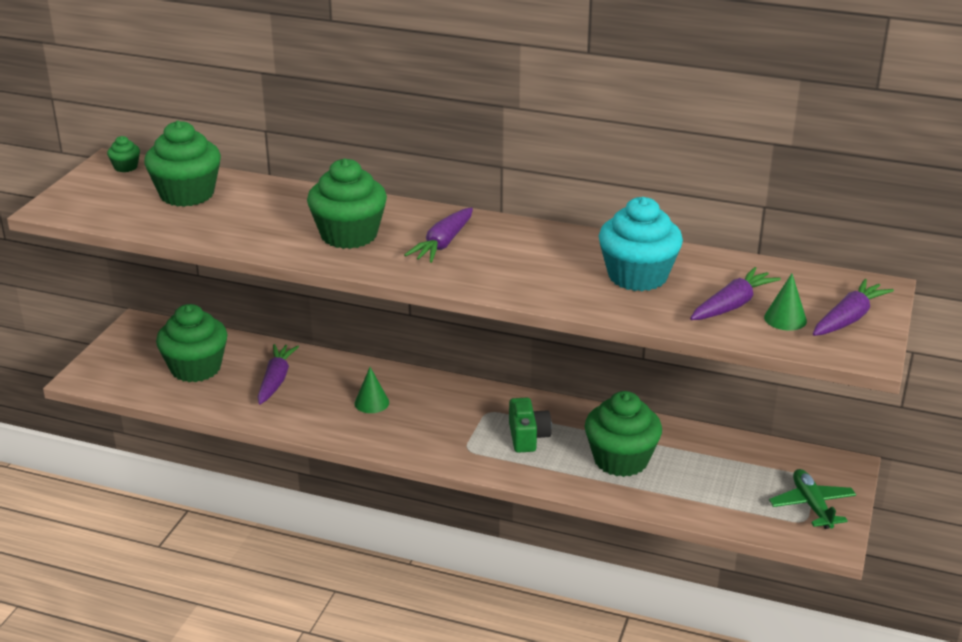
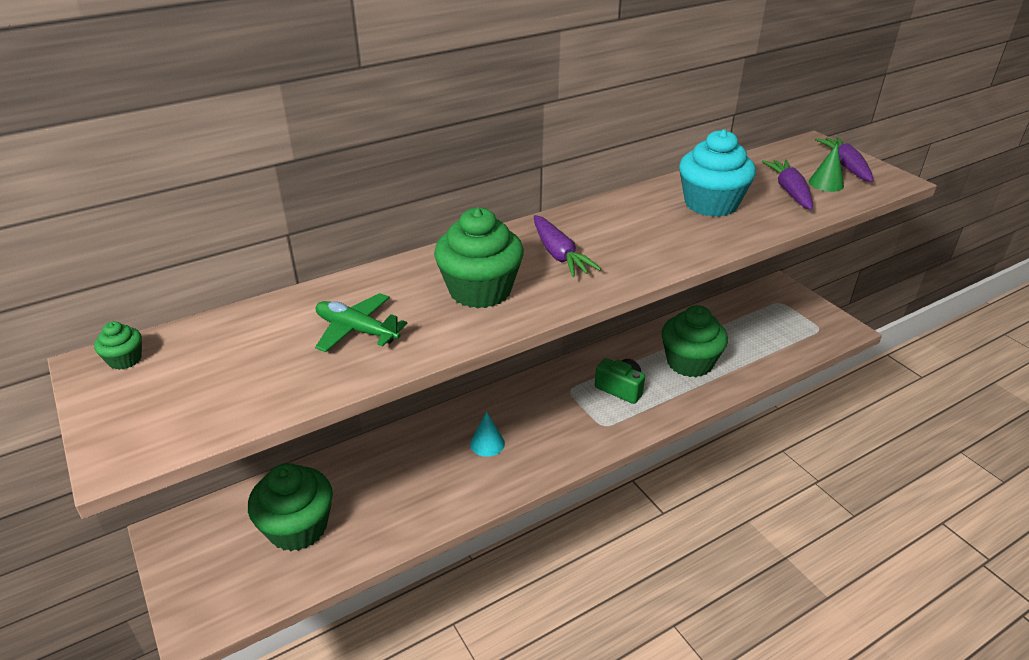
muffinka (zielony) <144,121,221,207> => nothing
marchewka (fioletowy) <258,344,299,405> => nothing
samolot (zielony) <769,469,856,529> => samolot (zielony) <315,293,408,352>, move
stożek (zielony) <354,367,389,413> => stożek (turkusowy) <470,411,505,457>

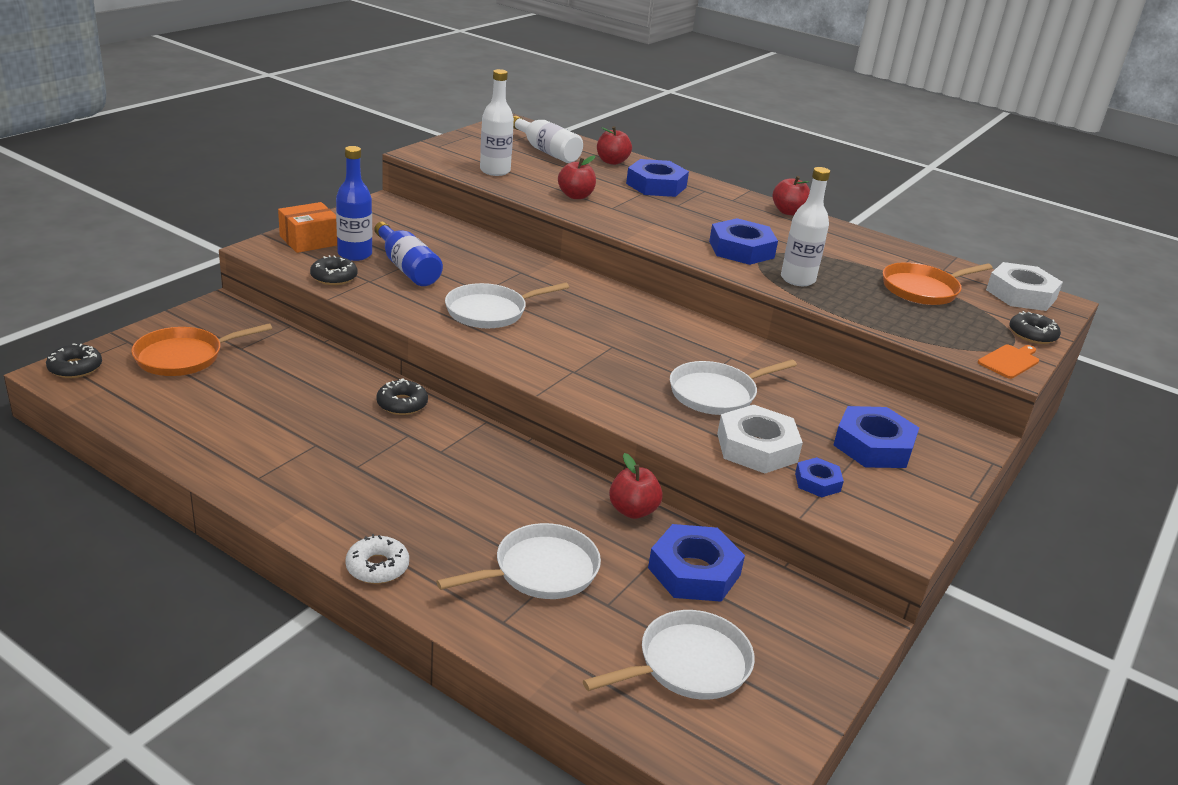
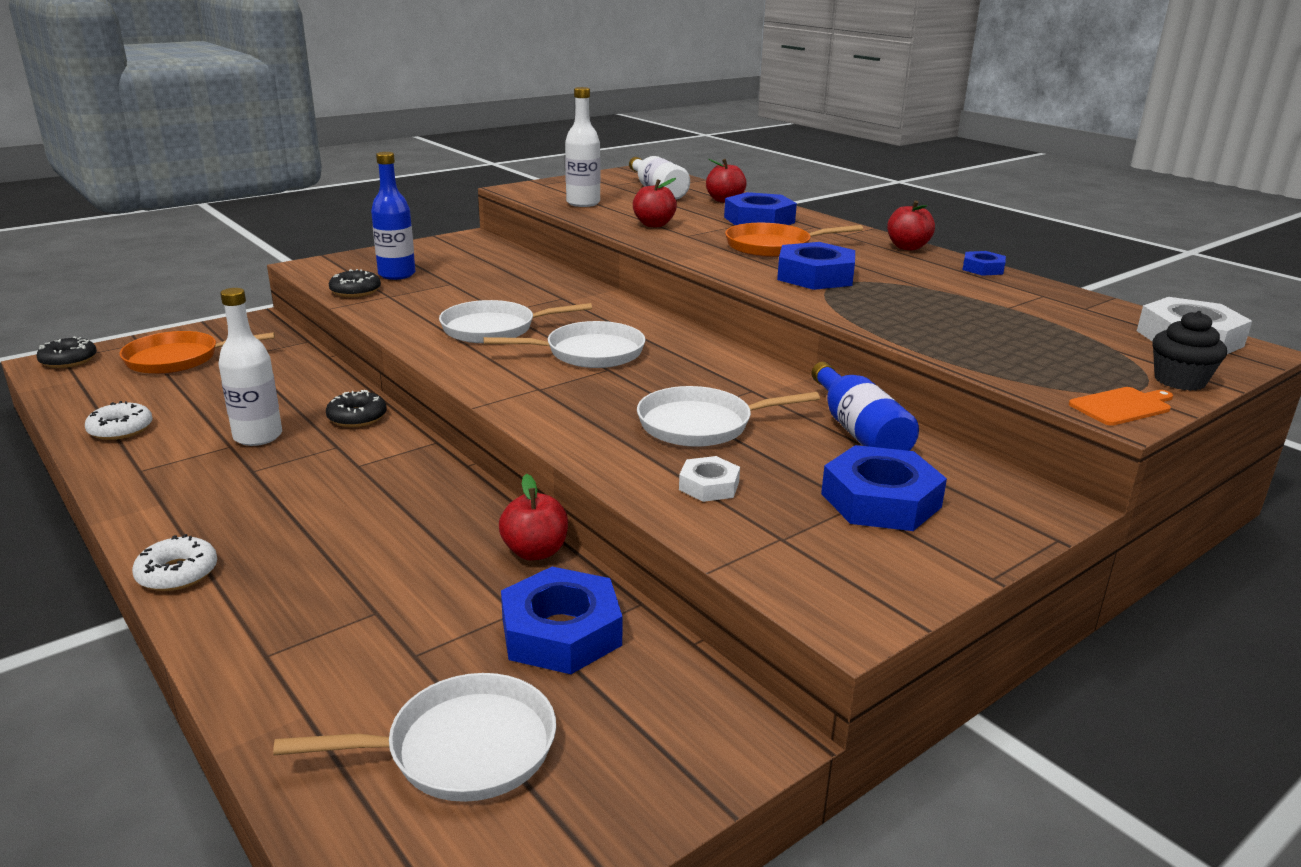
pudełko (pomarańczowy) <278,202,337,253> => nothing
nothing => donut (biały) <85,401,153,440>
butelka (niebieski) <374,222,443,286> => butelka (niebieski) <811,362,919,451>, move
patelnia (biały) <436,523,601,599> => patelnia (biały) <484,321,645,368>, move
butelka (biały) <781,167,830,286> => butelka (biały) <218,288,282,446>, move
nakrętka (niebieski) <795,457,844,497> => nakrętka (niebieski) <963,251,1006,276>, move
patelnia (pomarańczowy) <883,262,993,305> => patelnia (pomarańczowy) <725,223,863,257>, move
donut (czarny) <1009,311,1061,344> => muffinka (czarny) <1152,311,1227,391>
nakrętka (biały) <717,405,803,473> => nakrętka (biały) <679,456,740,502>, x0.55

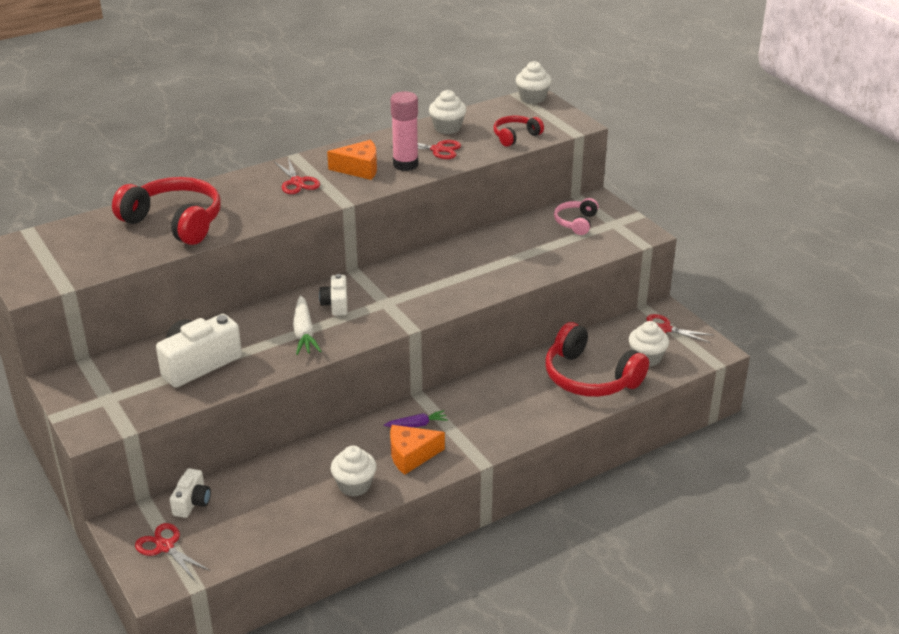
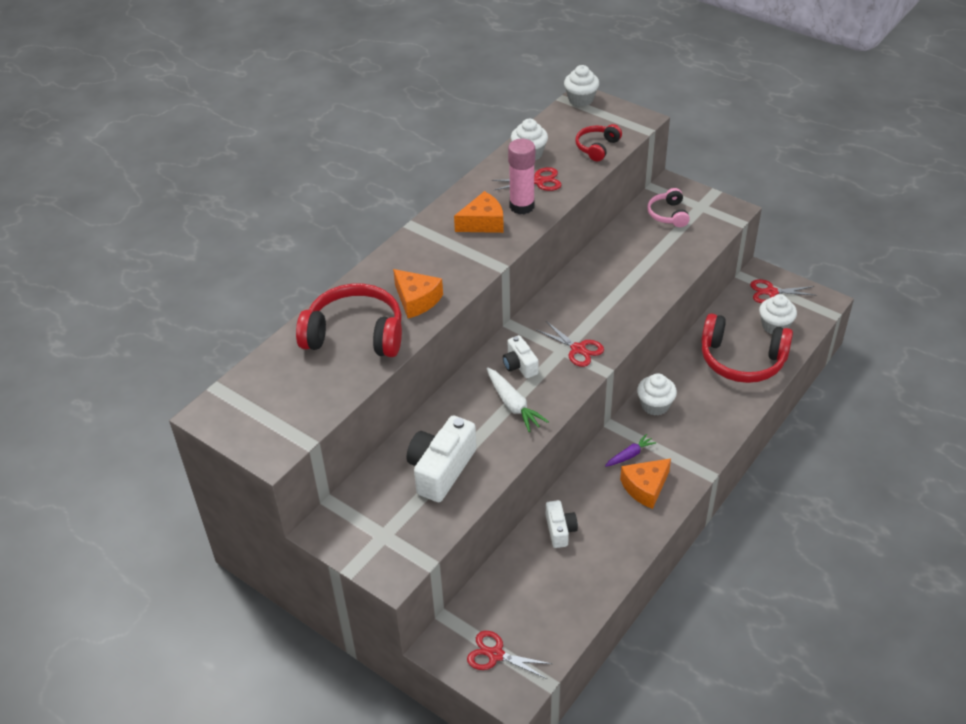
nothing => ser (pomarańczowy) <393,269,443,318>
aparat fotograficzny (biały) <170,468,211,518> => aparat fotograficzny (biały) <546,500,578,548>, move
nożyczki (czerwony) <274,158,320,194> => nożyczki (czerwony) <536,321,604,367>, move
muffinka (biały) <331,446,377,497> => muffinka (biały) <637,373,677,416>, move

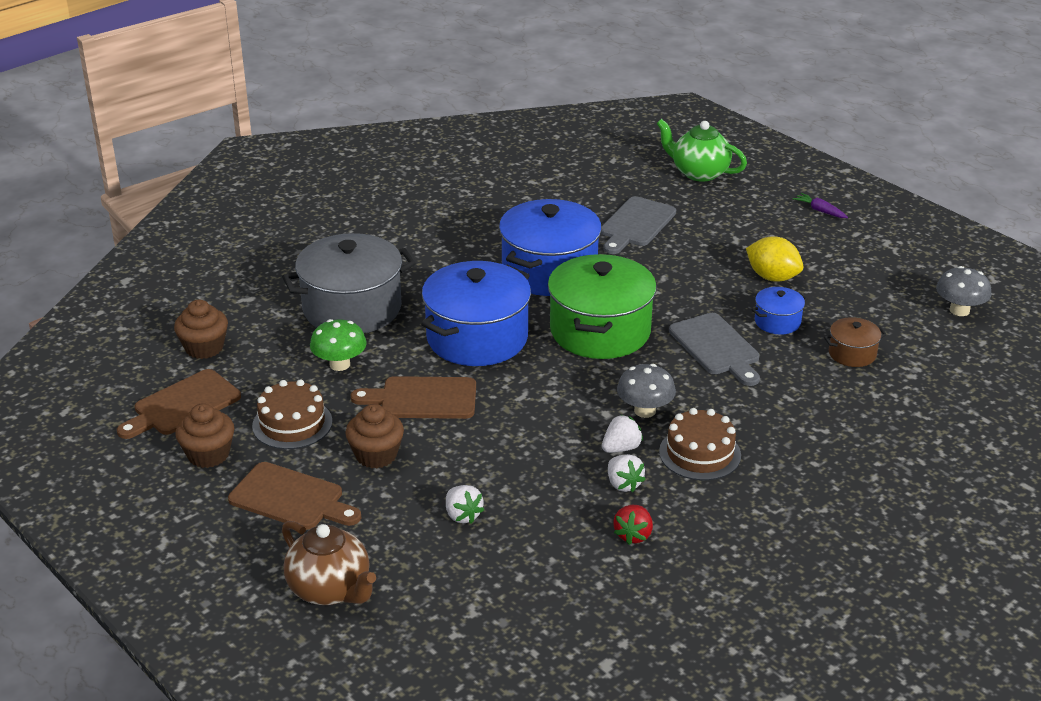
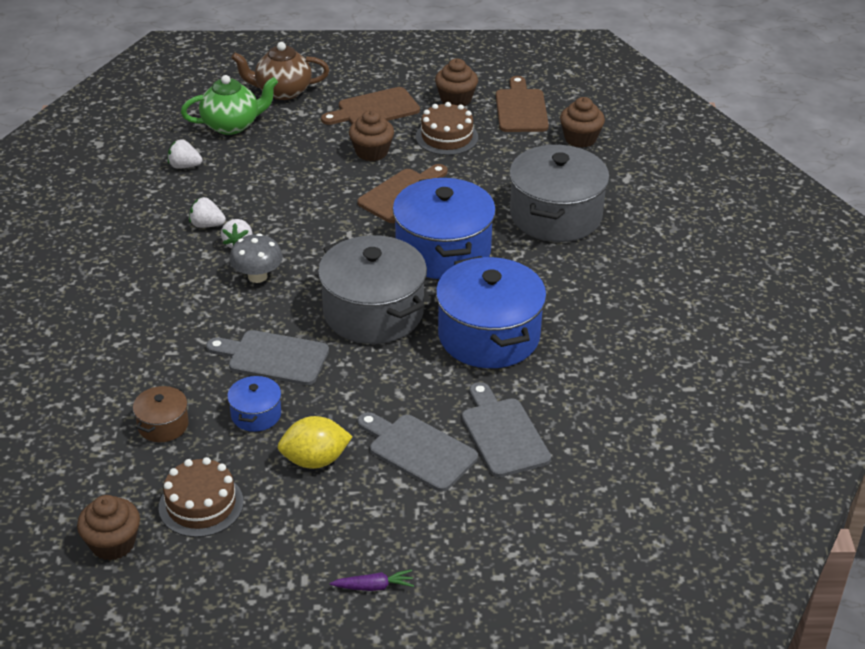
grzyb (zielony) <310,319,367,371> => nothing
truskawka (czerwony) <613,505,653,545> => nothing
nothing => deska do krojenia (szary) <358,412,478,492>
truskawka (biały) <446,485,484,524> => truskawka (biały) <168,139,202,169>, move
imbryk (zielony) <656,119,747,182> => imbryk (zielony) <181,75,278,135>, move
tort (brązowy) <659,408,741,480> => tort (brązowy) <158,457,244,537>, move
grzyb (szary) <936,266,991,316> => muffinka (brązowy) <77,495,140,560>
garnek (zielony) <548,254,657,359> => garnek (szary) <318,235,427,344>

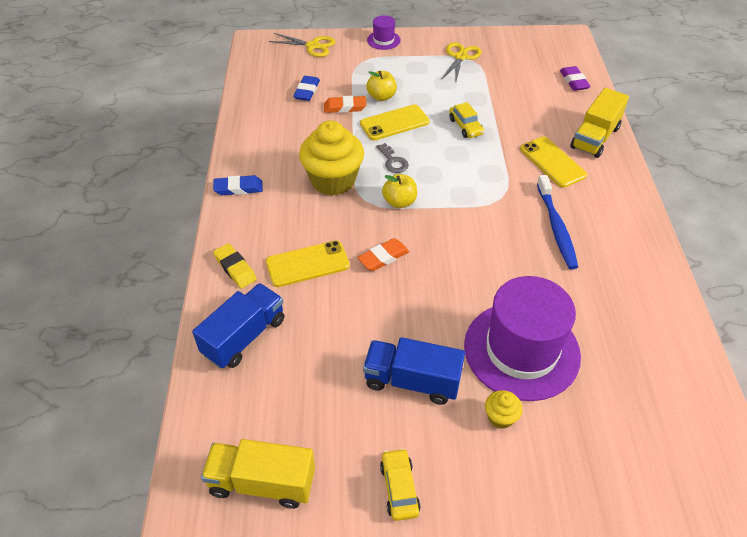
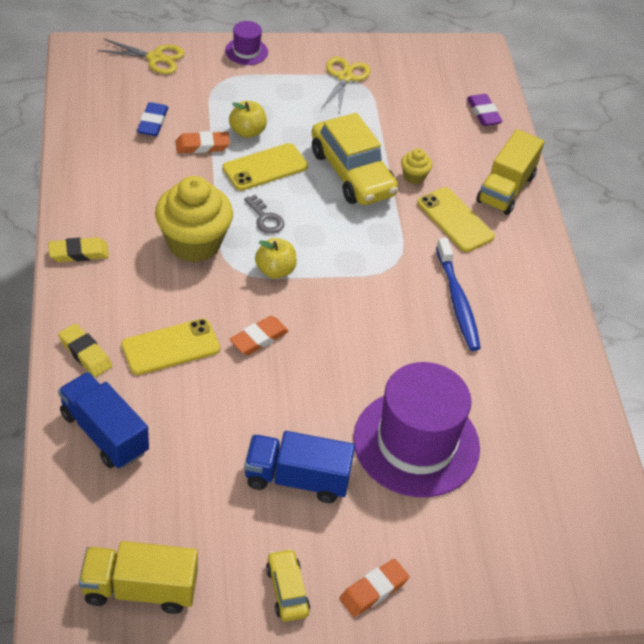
nothing => gumka do mazania (pomarańczowy) <339,559,409,617>
muffinka (żółty) <485,390,523,429> => muffinka (żółty) <401,148,432,184>, move
gumka do mazania (niebieski) <213,175,263,195> => gumka do mazania (żółty) <48,237,109,262>
ciężarówka (niebieski) <192,283,284,369> => ciężarówka (niebieski) <58,372,149,469>, 75 degrees counterclockwise
samochód (żółty) <449,102,484,138> => samochód (żółty) <311,113,398,205>, x2.03

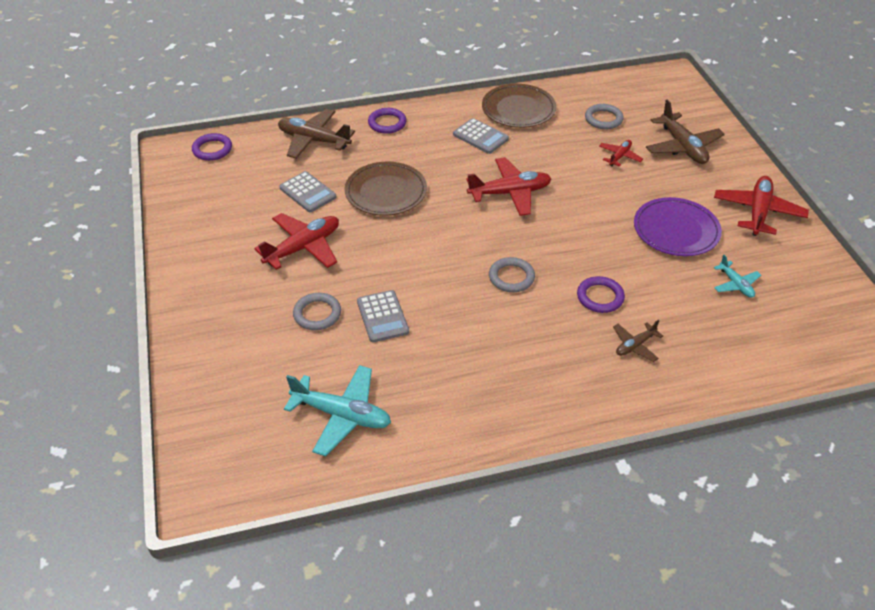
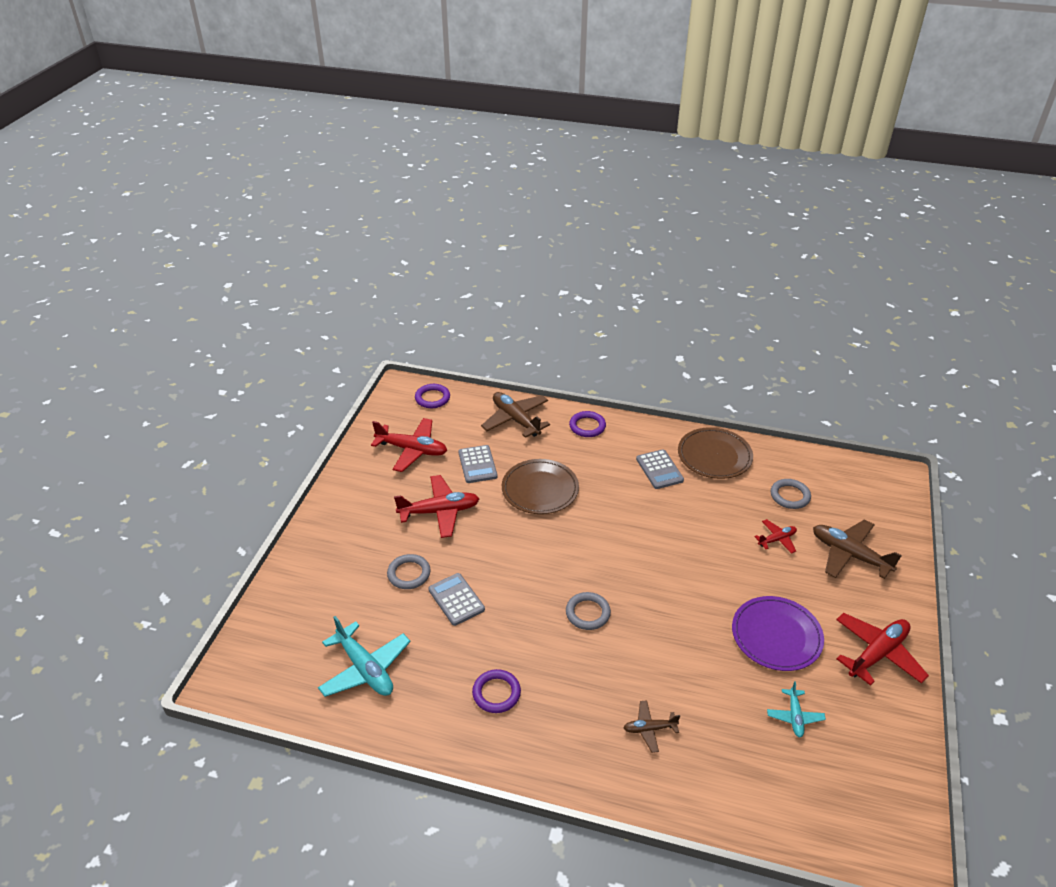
samolot (czerwony) <466,157,552,216> => samolot (czerwony) <371,418,447,472>, move
pierścień (fioletowy) <577,276,625,313> => pierścień (fioletowy) <472,669,521,713>, move
kalkulator (szary) <357,290,409,342> => kalkulator (szary) <428,573,485,626>, 135 degrees clockwise
samolot (brązowy) <646,99,725,164> => samolot (brązowy) <813,519,902,579>, 120 degrees clockwise

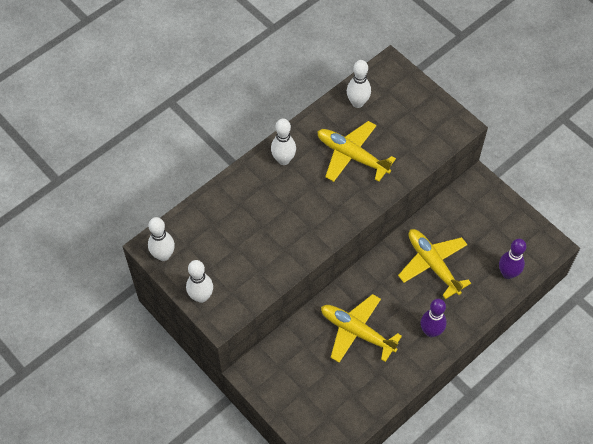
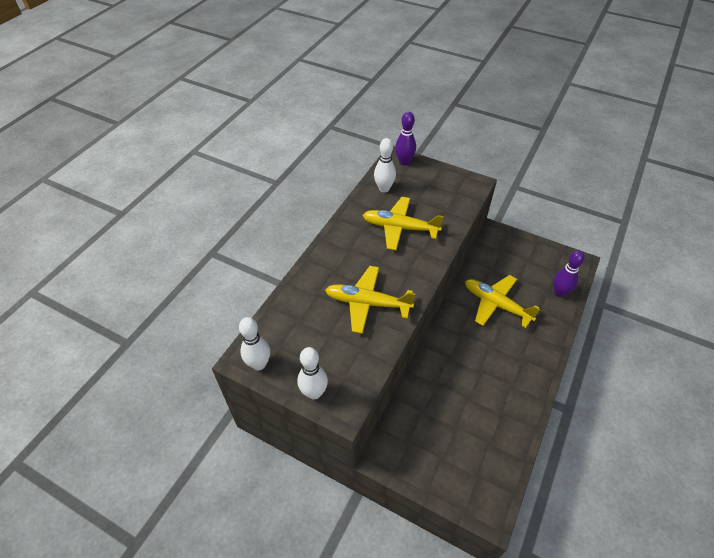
kręgiel (biały) <271,119,296,165> => nothing
samolot (żółty) <321,294,402,363> => samolot (żółty) <325,266,415,334>, move
kręgiel (fioletowy) <421,299,447,337> => kręgiel (fioletowy) <395,112,416,166>, move

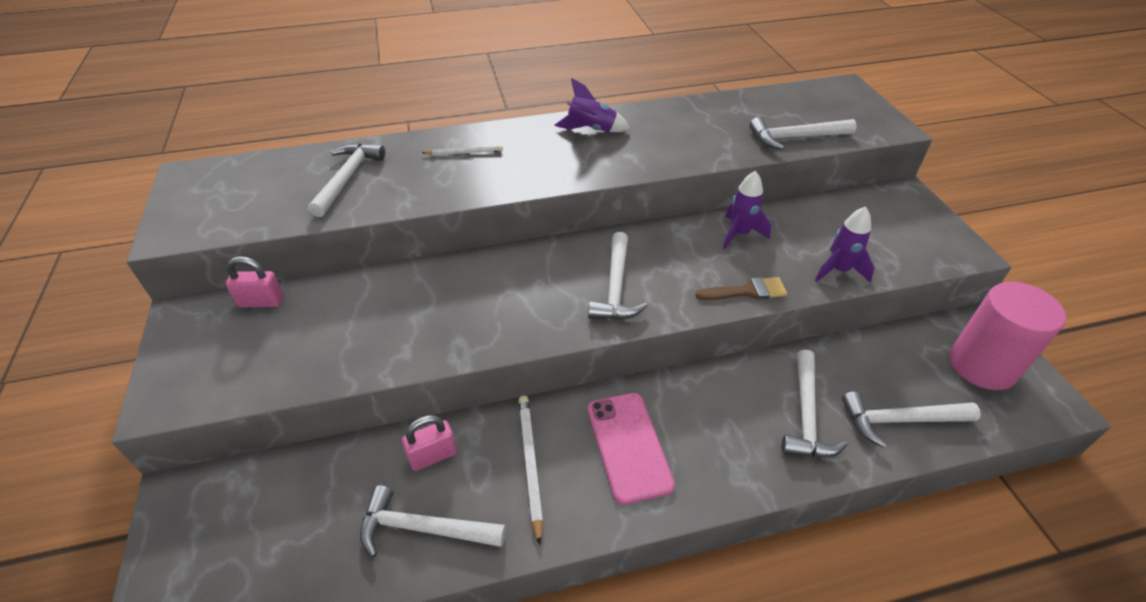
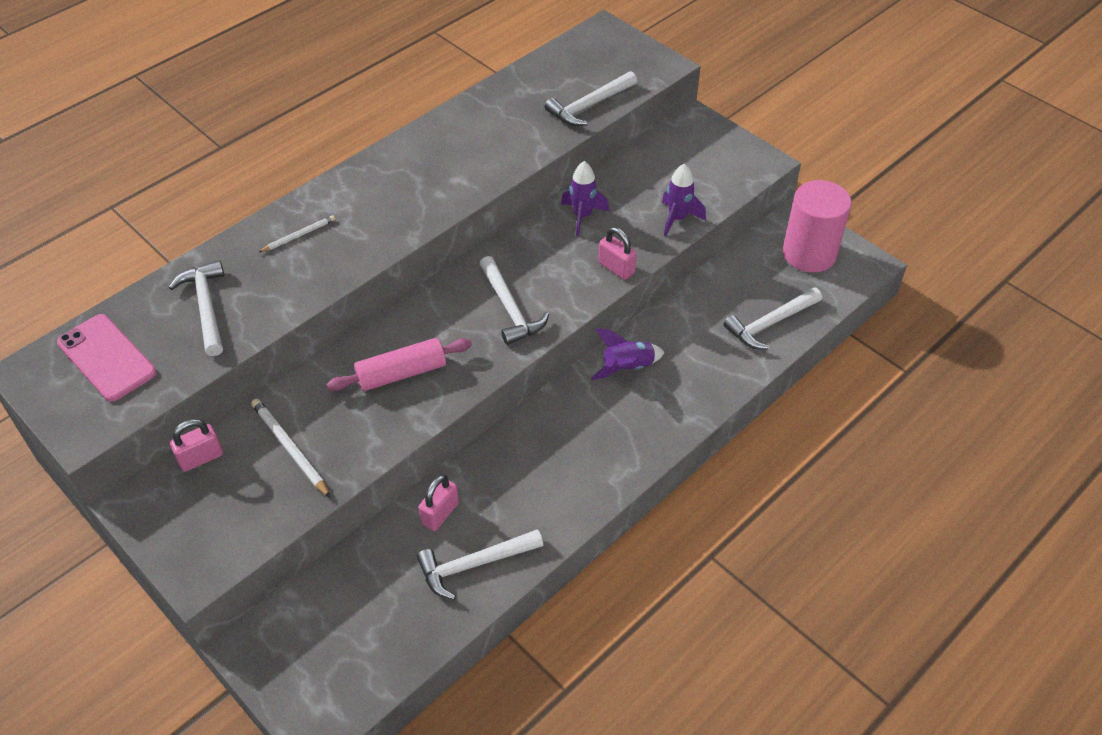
młotek (biały) <781,350,848,458> => nothing
nothing => wałek do ciasta (różowy) <327,338,472,391>
ołówek (biały) <519,396,543,545> => ołówek (biały) <251,399,331,498>, move
rakieta (fioletowy) <554,78,630,132> => rakieta (fioletowy) <591,328,665,380>, move
telefon (różowy) <588,393,675,505> => telefon (różowy) <57,314,157,402>, move
pędzel (brązowy) <695,277,787,300> => kłódka (różowy) <598,227,637,280>

